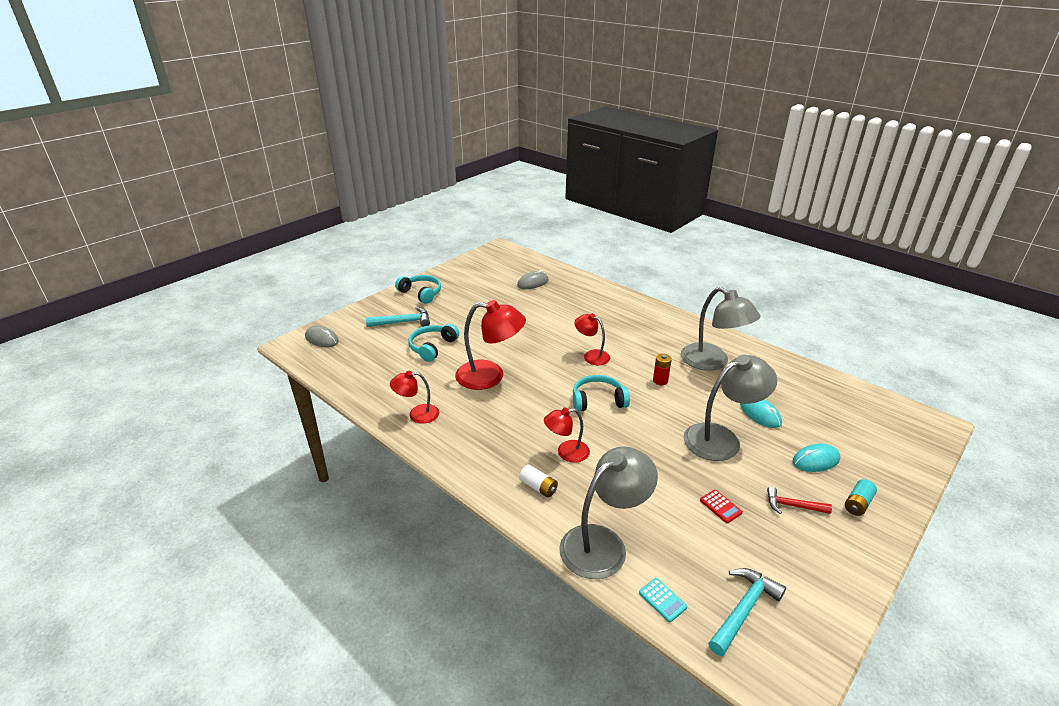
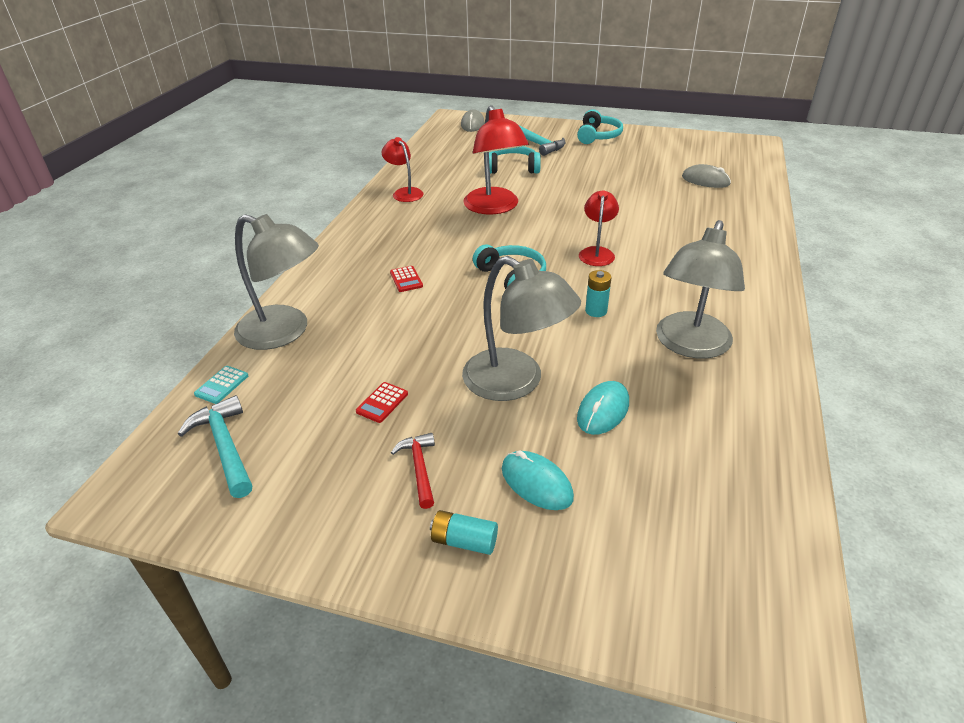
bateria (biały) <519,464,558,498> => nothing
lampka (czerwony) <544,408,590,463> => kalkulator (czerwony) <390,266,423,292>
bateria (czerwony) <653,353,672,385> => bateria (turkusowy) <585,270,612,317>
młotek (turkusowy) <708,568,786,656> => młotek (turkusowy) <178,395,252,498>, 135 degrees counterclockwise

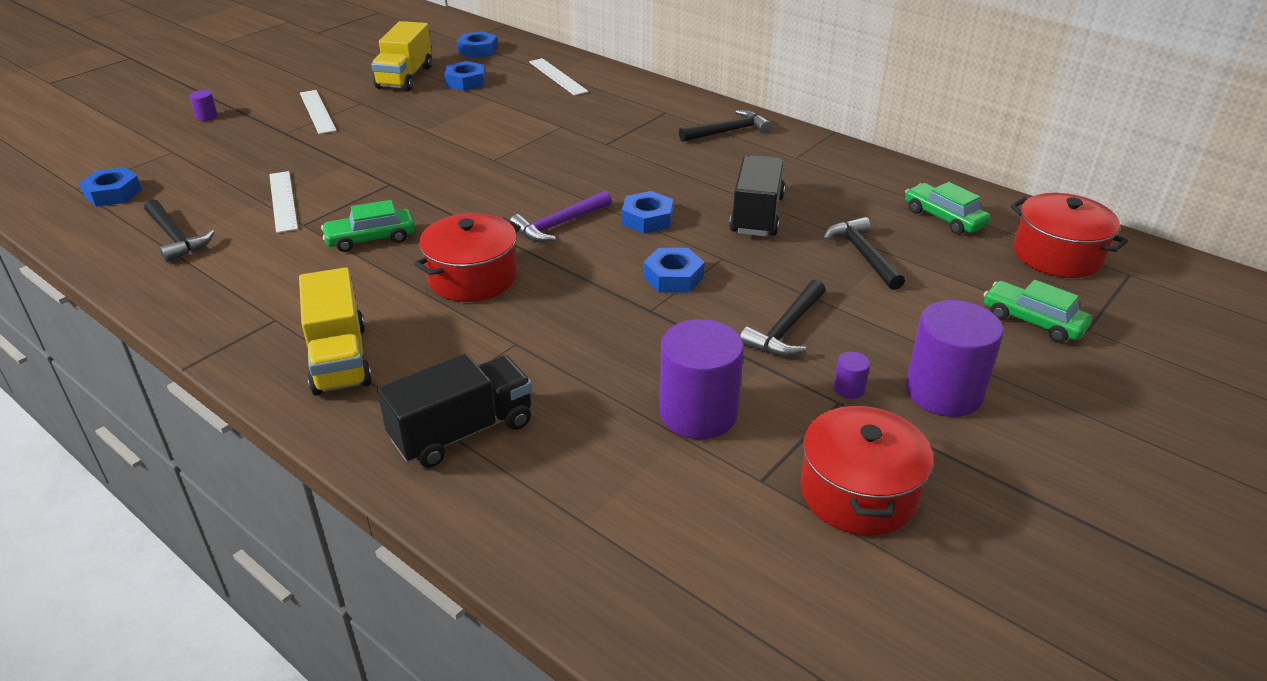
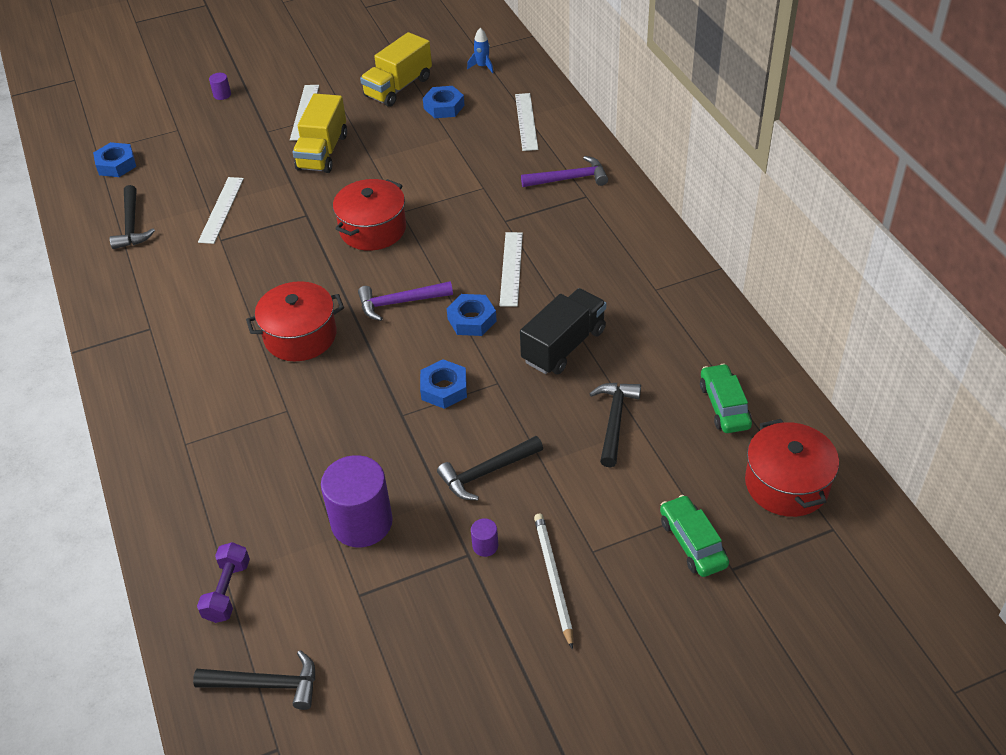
samochód (zielony) <321,200,415,252> => nothing
ciężarówka (czarny) <377,354,533,468> => nothing
nothing => hantel (fioletowy) <197,542,250,623>
nothing => linijka (biały) <499,232,523,307>
nothing => młotek (fioletowy) <521,156,608,187>
ciężarówka (żółty) <299,267,372,396> => ciężarówka (żółty) <293,94,347,173>, move
młotek (czarny) <679,110,772,142> => młotek (czarny) <193,650,315,710>, move
garnek (czerwony) <800,403,933,536> => garnek (czerwony) <333,179,406,251>, move
nakrętka (niebieski) <457,31,498,58> => rakieta (niebieski) <467,28,494,73>
walec (fioletowy) <906,300,1003,417> => ołówek (biały) <534,514,573,650>

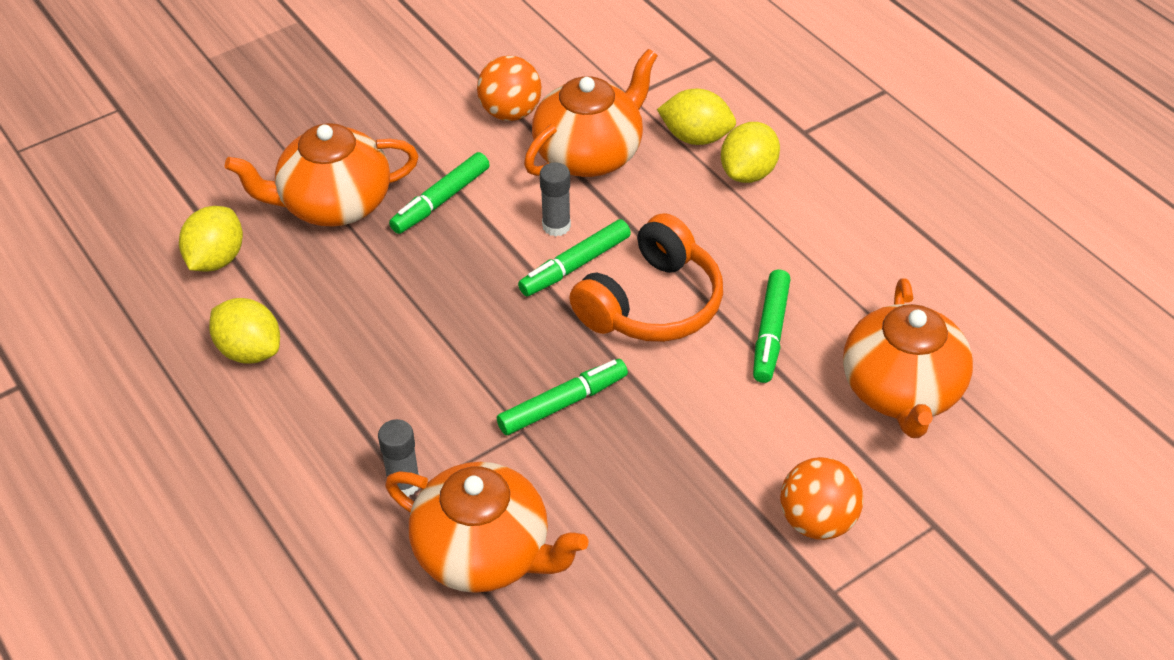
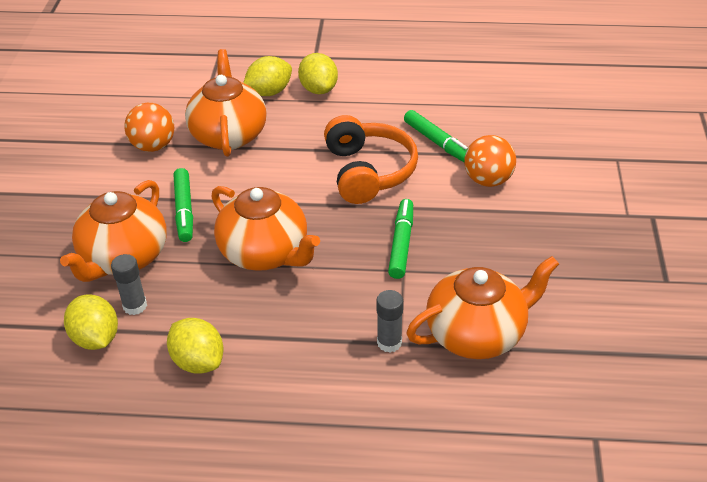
flamaster (zielony) <518,219,631,296> => nothing
klej w sztyfcie (szary) <540,162,571,236> => klej w sztyfcie (szary) <111,254,147,315>, move
piłka (pomarańczowy) <780,457,863,540> => piłka (pomarańczowy) <464,135,516,187>, move
imbryk (pomarańczowy) <843,278,973,438> => imbryk (pomarańczowy) <211,186,320,271>, move
cytryna (żółty) <209,298,280,364> => cytryna (żółty) <167,318,223,374>, 60 degrees clockwise

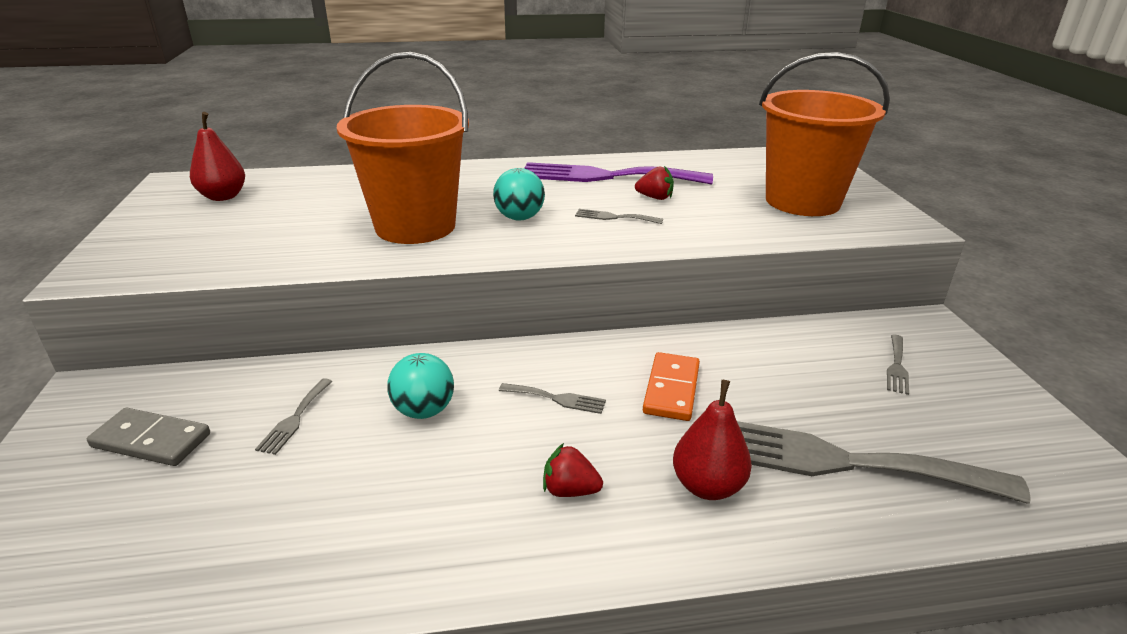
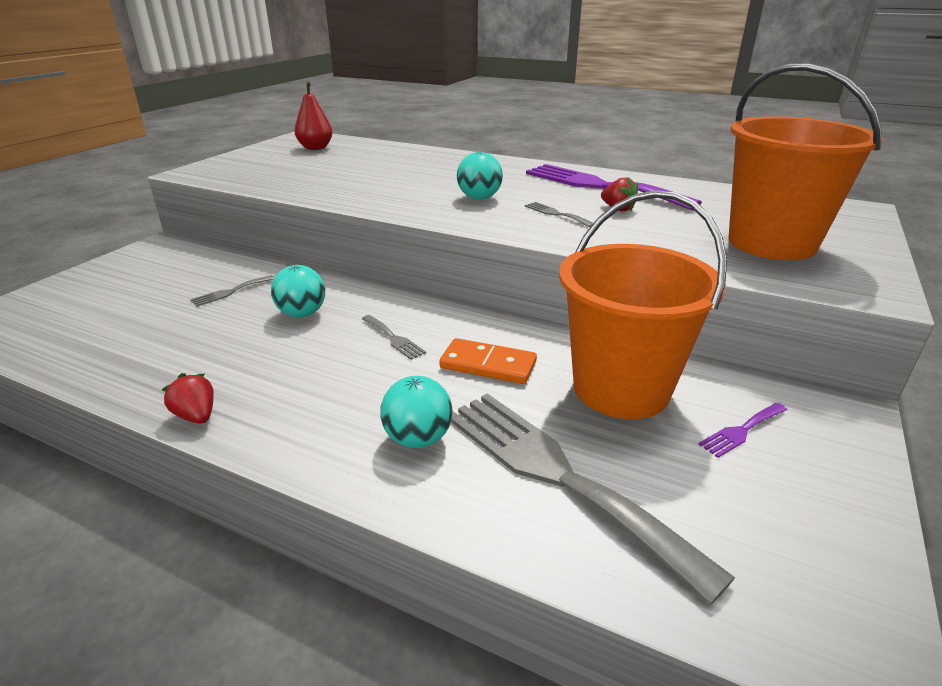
kostka domina (szary) <87,408,210,466> => nothing
wiadro (pomarańczowy) <337,52,469,244> => wiadro (pomarańczowy) <559,190,727,419>, move
truskawka (czerwony) <543,443,603,497> => truskawka (czerwony) <161,373,214,424>, move
gruszka (czerwony) <673,380,752,500> => piłka (turkusowy) <380,376,453,448>
widelec (szary) <887,335,909,395> => widelec (fioletowy) <698,403,787,458>
kostka domina (pomarańczowy) <643,352,700,421> => kostka domina (pomarańczowy) <439,338,537,384>, 60 degrees clockwise

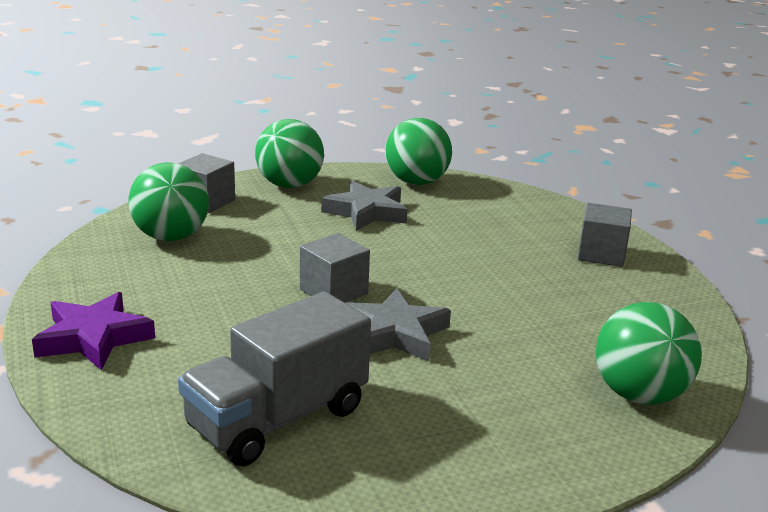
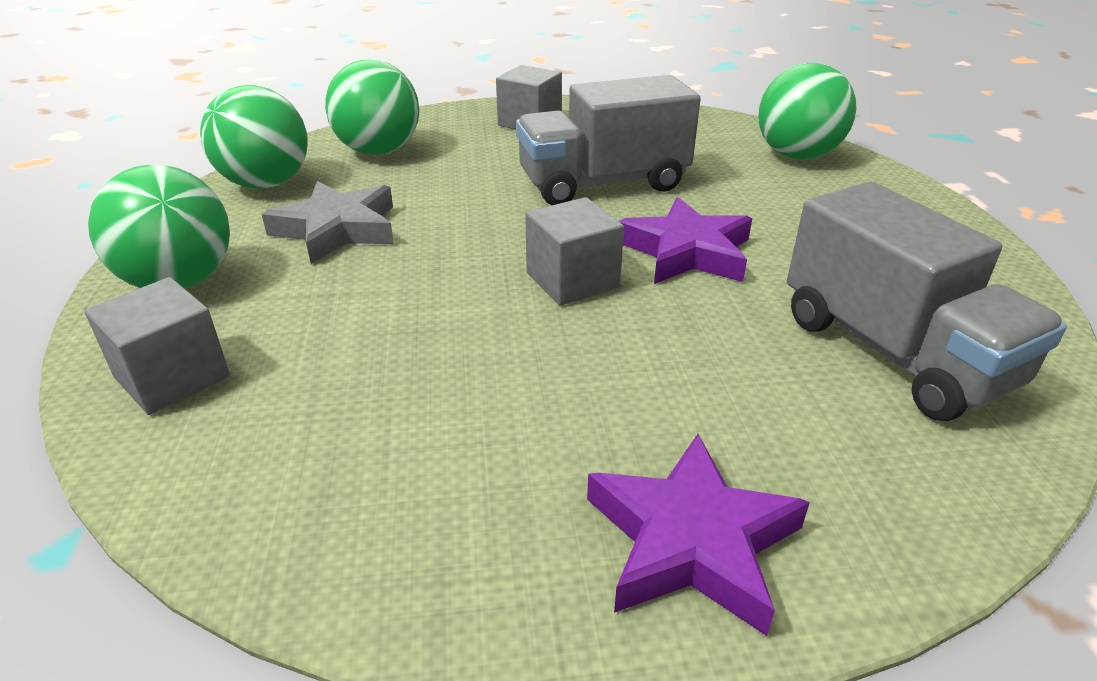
nothing => ciężarówka (szary) <516,75,701,205>
piłka (zielony) <128,163,209,241> => piłka (zielony) <325,59,419,155>, move
gwiazda (szary) <346,288,451,361> => gwiazda (fioletowy) <619,197,752,284>

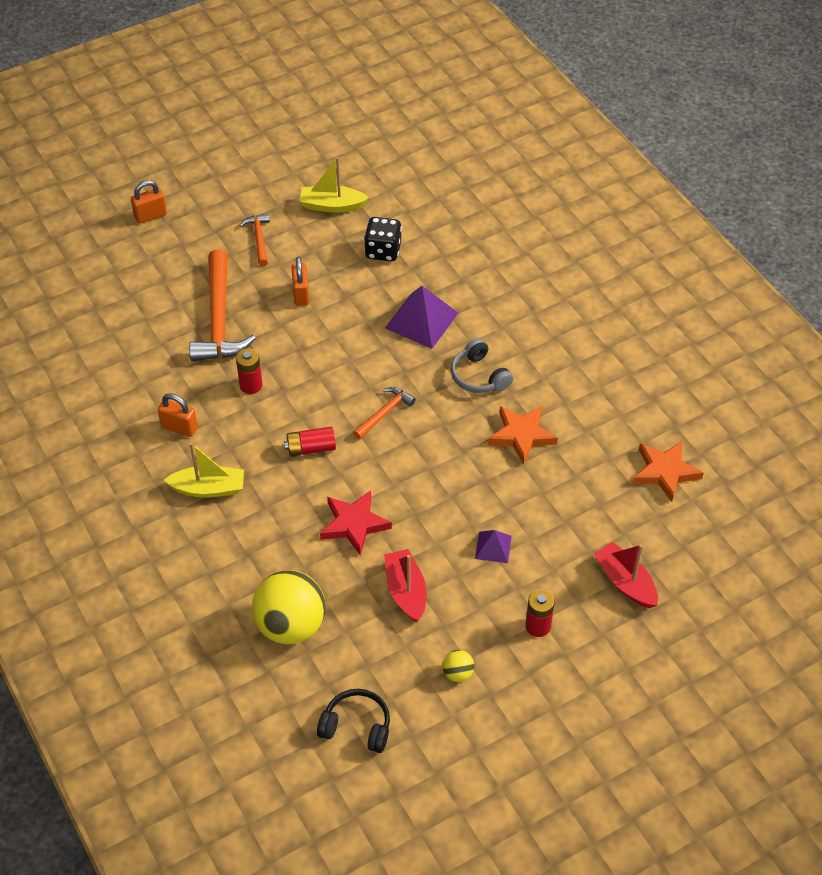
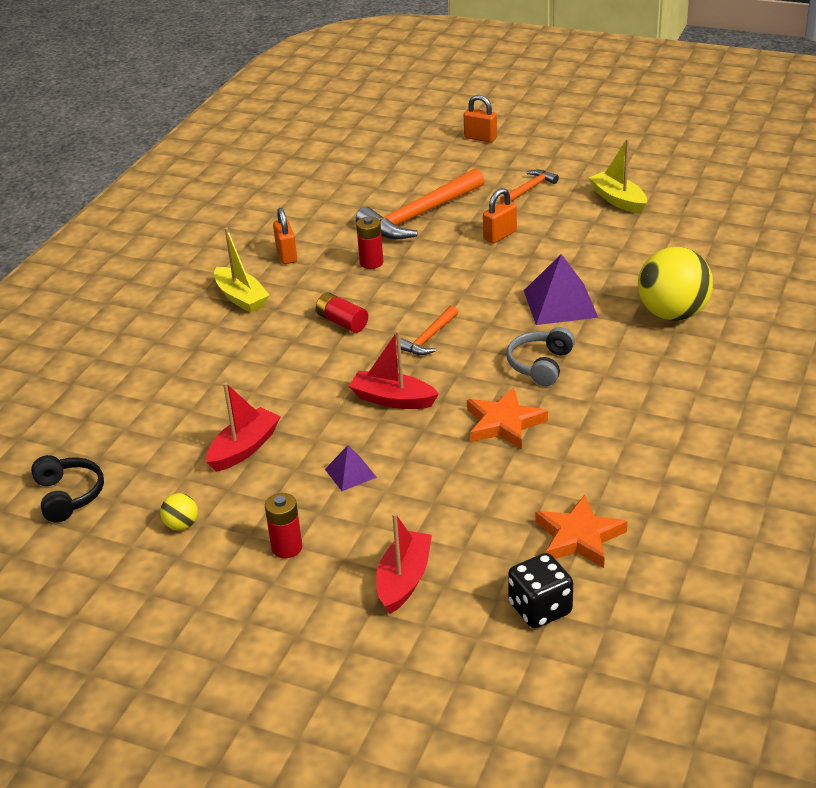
gwiazda (czerwony) <320,490,392,556> => nothing
nothing => łódka (czerwony) <349,330,439,409>
piłka (żółty) <252,570,326,644> => piłka (żółty) <638,247,713,321>, move
kostka do gry (czarny) <364,217,402,261> => kostka do gry (czarny) <508,553,573,628>, move
młotek (pomarańczowy) <353,387,416,439> => młotek (pomarańczowy) <396,305,458,355>, 120 degrees clockwise

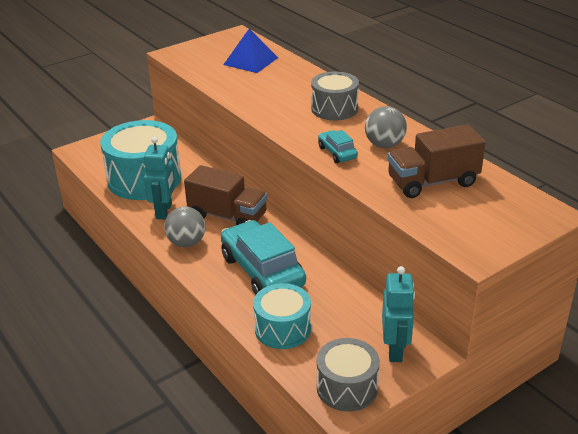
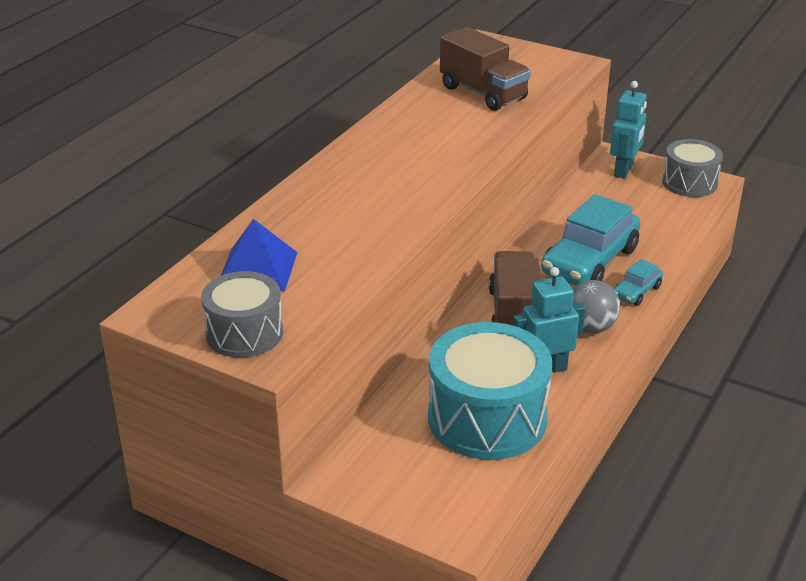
bęben (turkusowy) <253,283,311,349> => nothing
piłka (szary) <365,106,407,148> => nothing
bęben (szary) <311,72,359,120> => bęben (szary) <201,271,283,358>, move
samochód (turkusowy) <318,130,358,163> => samochód (turkusowy) <614,259,663,306>, move
robot (turkusowy) <382,266,415,362> => robot (turkusowy) <610,81,647,179>, 135 degrees clockwise

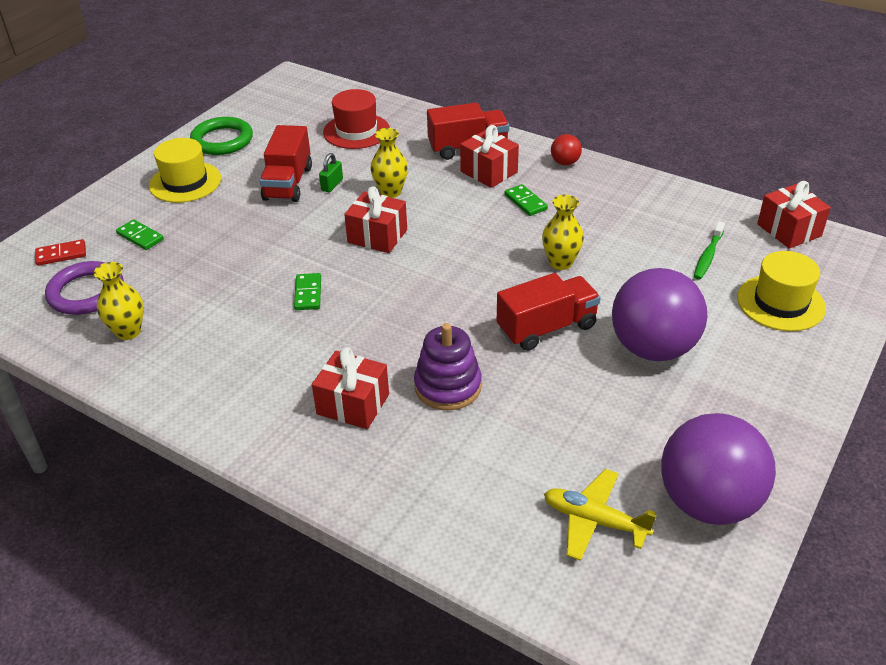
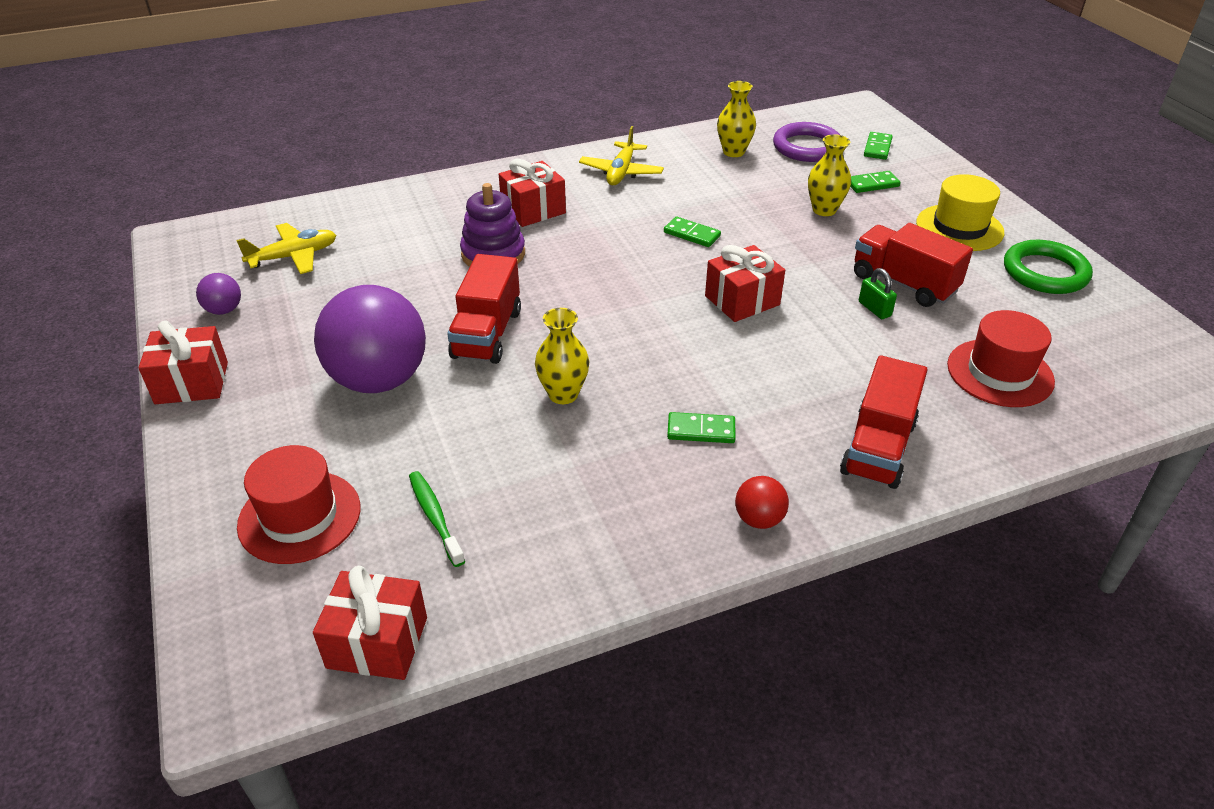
nothing => samolot (żółty) <579,126,664,185>
wazon (żółty) <370,128,408,198> => wazon (żółty) <808,134,851,216>, move
prezent (czerwony) <460,125,519,188> => prezent (czerwony) <139,320,228,404>, move
kostka domina (czerwony) <35,239,86,266> => kostka domina (zielony) <864,132,893,160>
kapelusz (żółty) <737,251,826,331> => kapelusz (czerwony) <237,445,361,564>
piłka (fioletowy) <661,413,776,525> => piłka (fioletowy) <196,273,241,315>, x0.43

